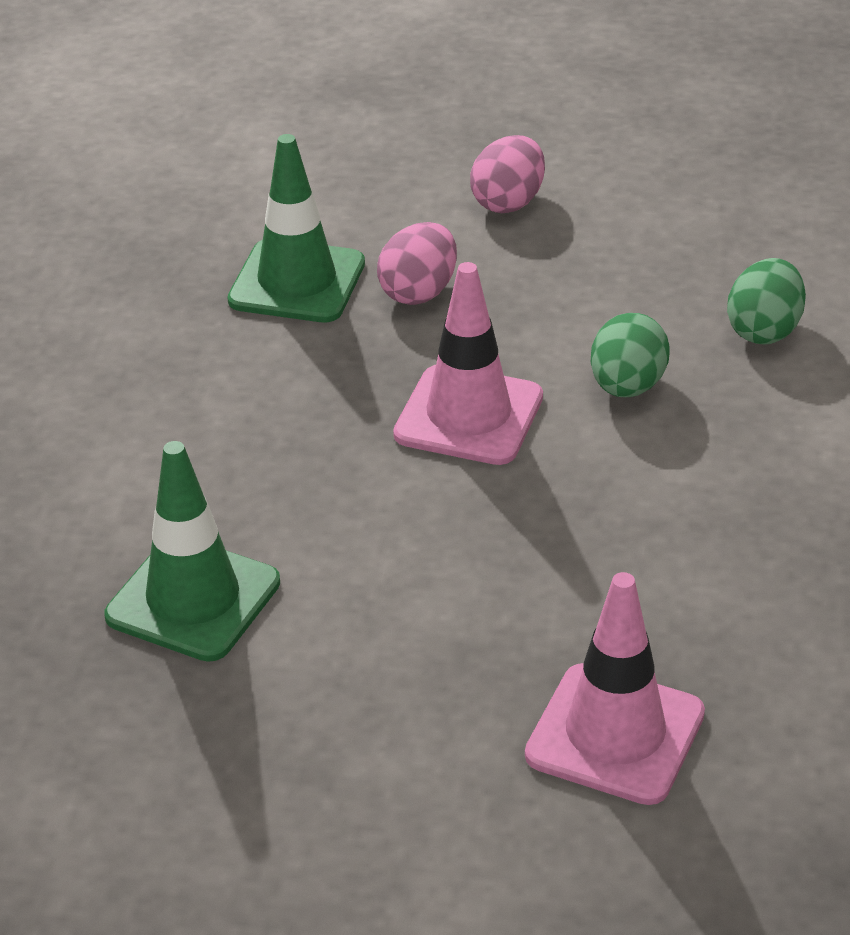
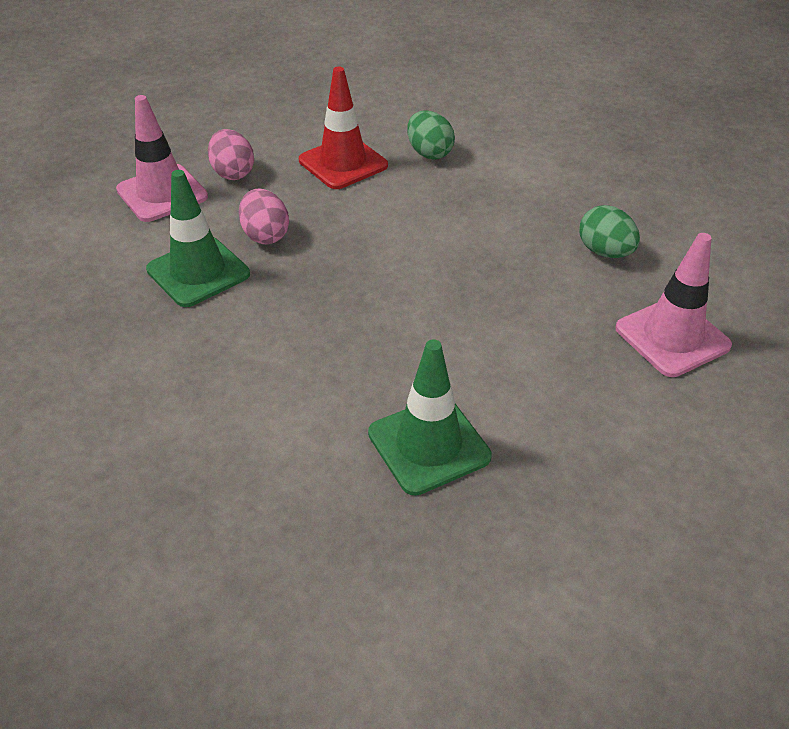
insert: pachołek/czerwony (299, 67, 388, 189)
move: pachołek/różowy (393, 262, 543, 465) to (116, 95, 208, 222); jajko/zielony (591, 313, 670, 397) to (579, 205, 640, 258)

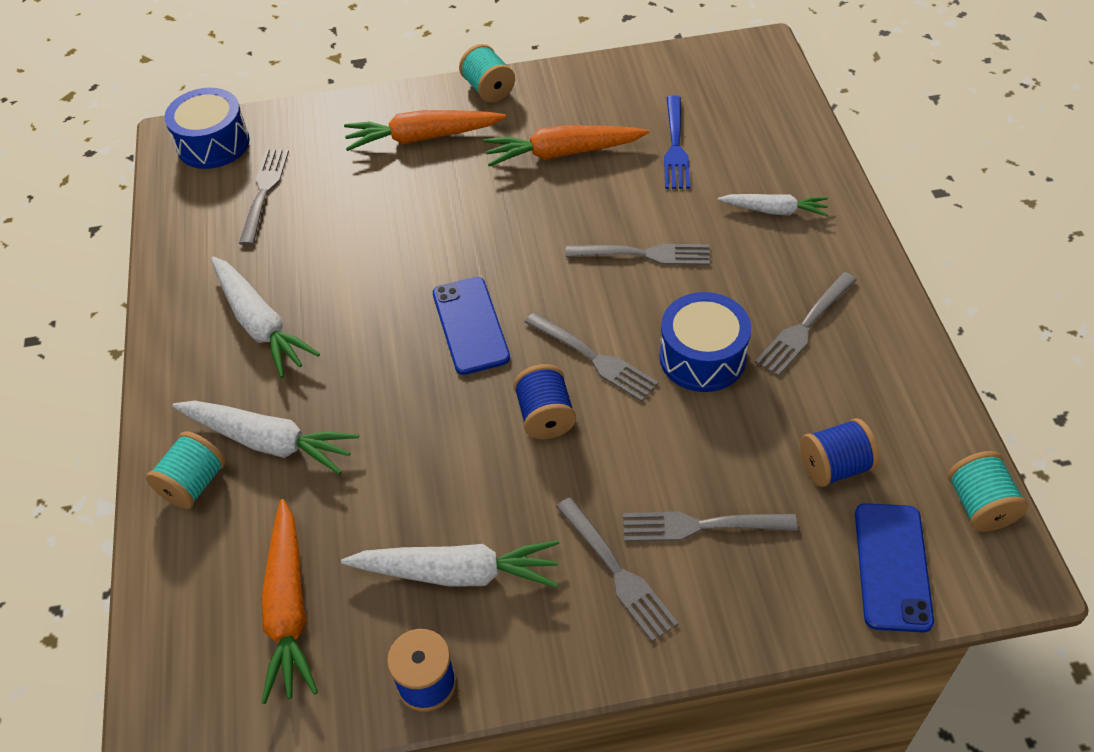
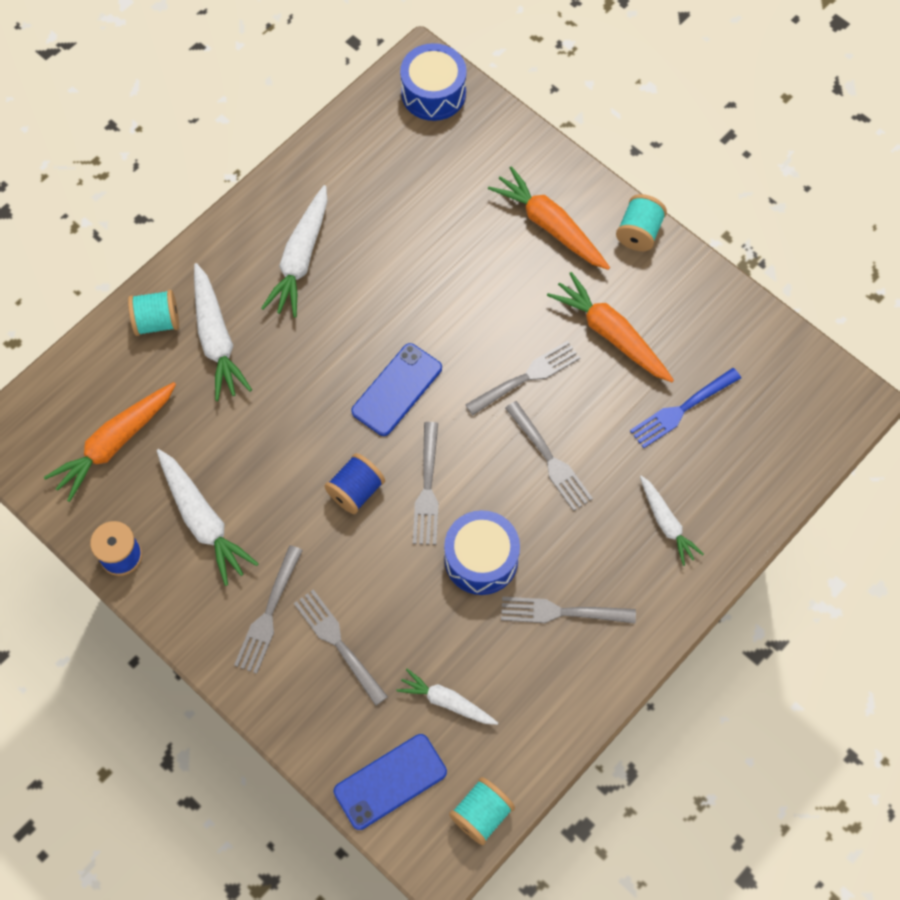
move: widelec/szary (239, 149, 289, 245) to (465, 341, 580, 415)
replace: szpulka/niebieski (800, 418, 879, 487) to marchewka/biały (396, 669, 498, 725)

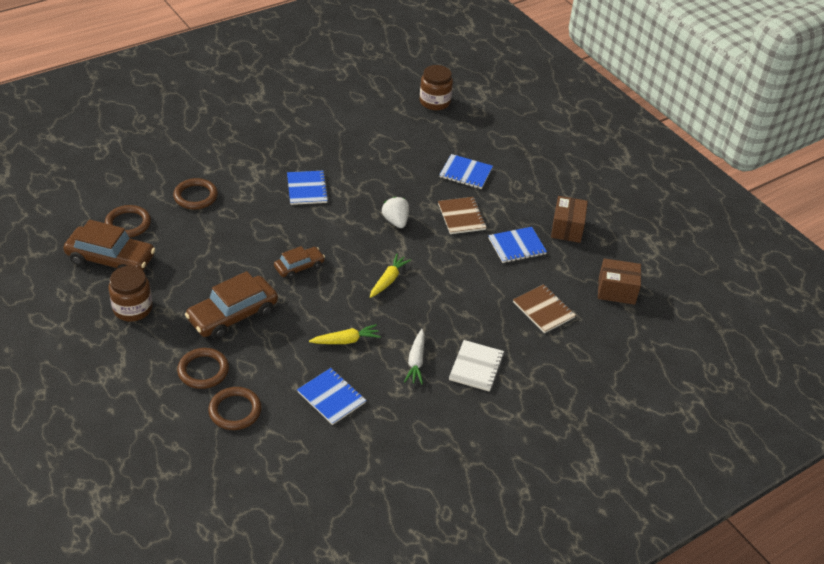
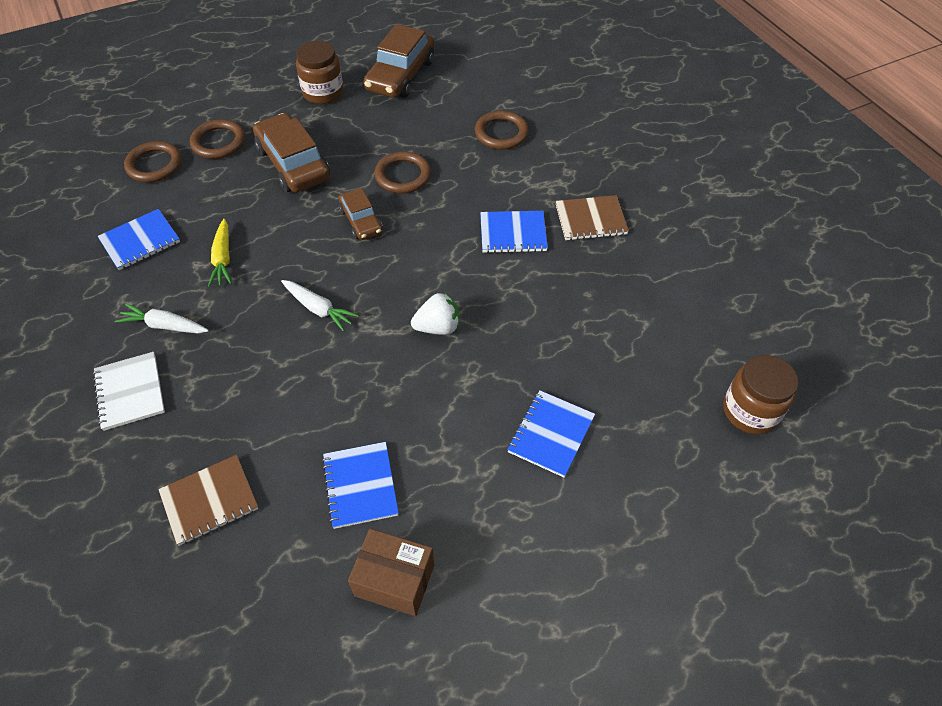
delete: pudełko/brązowy (598, 258, 641, 305)
move: pierścień/brązowy (105, 205, 151, 238) to (374, 151, 431, 193); zeszyt/brązowy (438, 197, 487, 234) to (556, 195, 629, 241)
recolor: marchewka/żółty (370, 254, 411, 298) to marchewka/biały (281, 280, 359, 332)
rotate: zeszyt/biały (449, 340, 504, 392) = (93, 352, 165, 431) 45 degrees clockwise

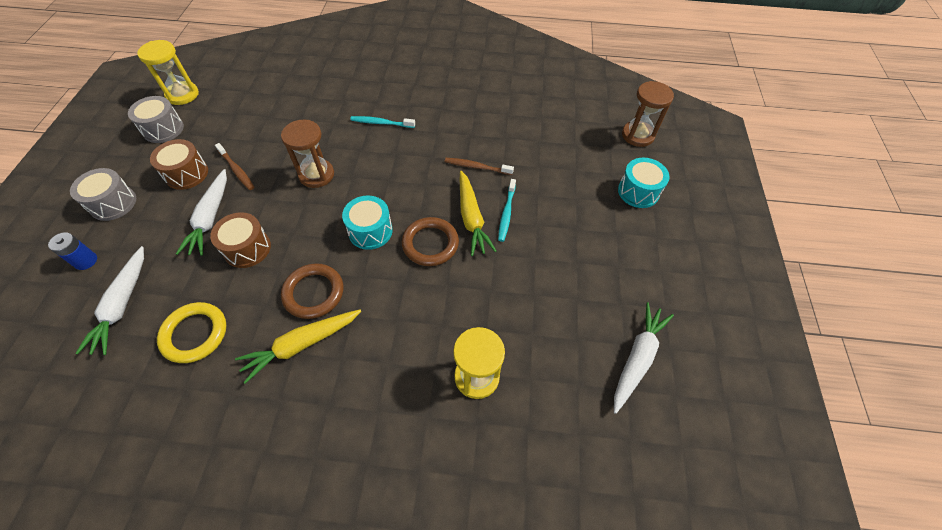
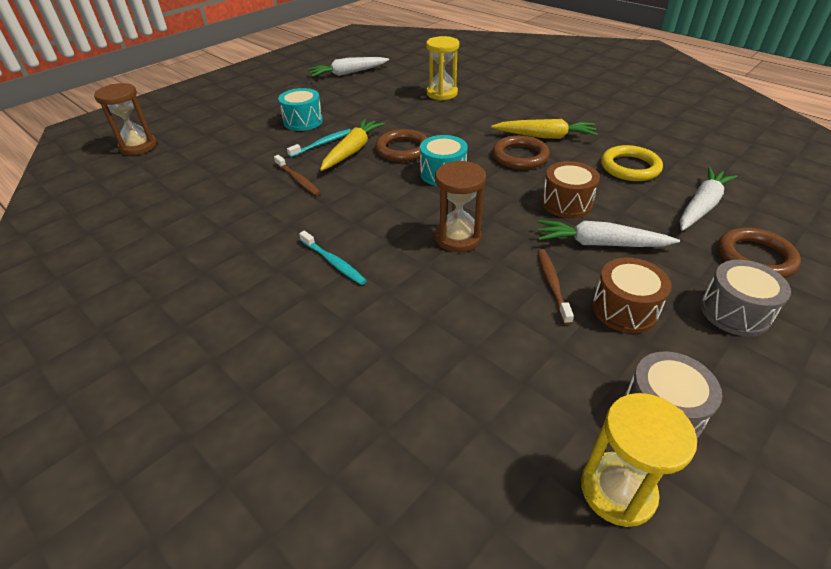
move: bęben/turkusowy (618, 158, 670, 208) to (278, 88, 323, 131)
replace: bateria/niebieski (48, 232, 97, 270) to pierścień/brązowy (718, 227, 801, 278)
rotate: marchewka/biały (176, 169, 227, 256) = (538, 220, 680, 247) 120 degrees counterclockwise

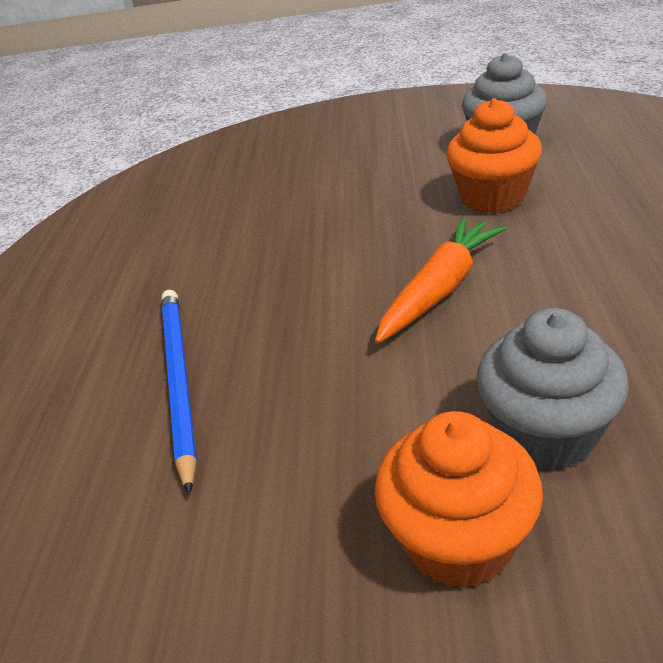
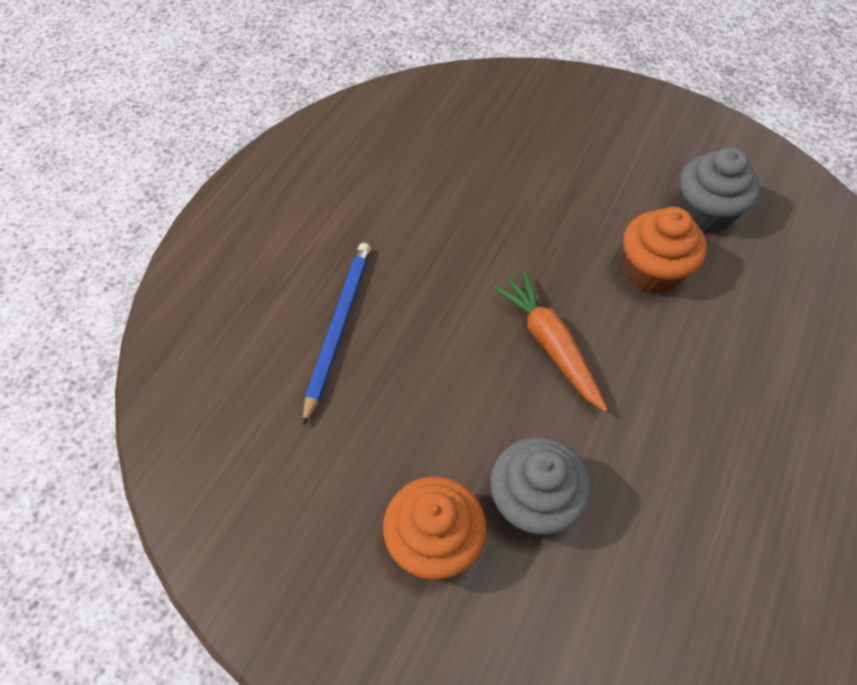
rotate: marchewka/pomarańczowy (375, 217, 506, 344) = (493, 272, 608, 412) 90 degrees counterclockwise

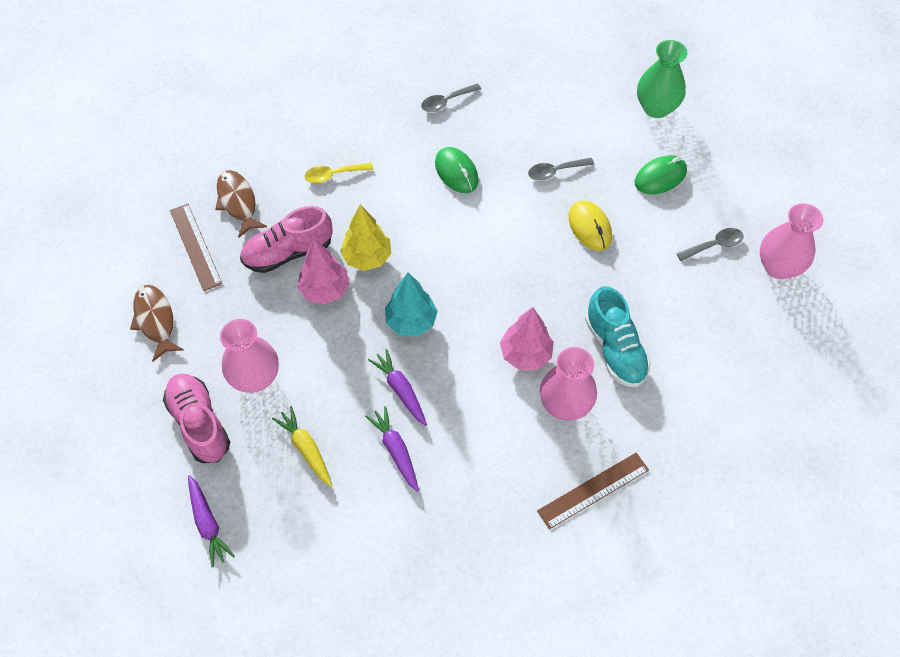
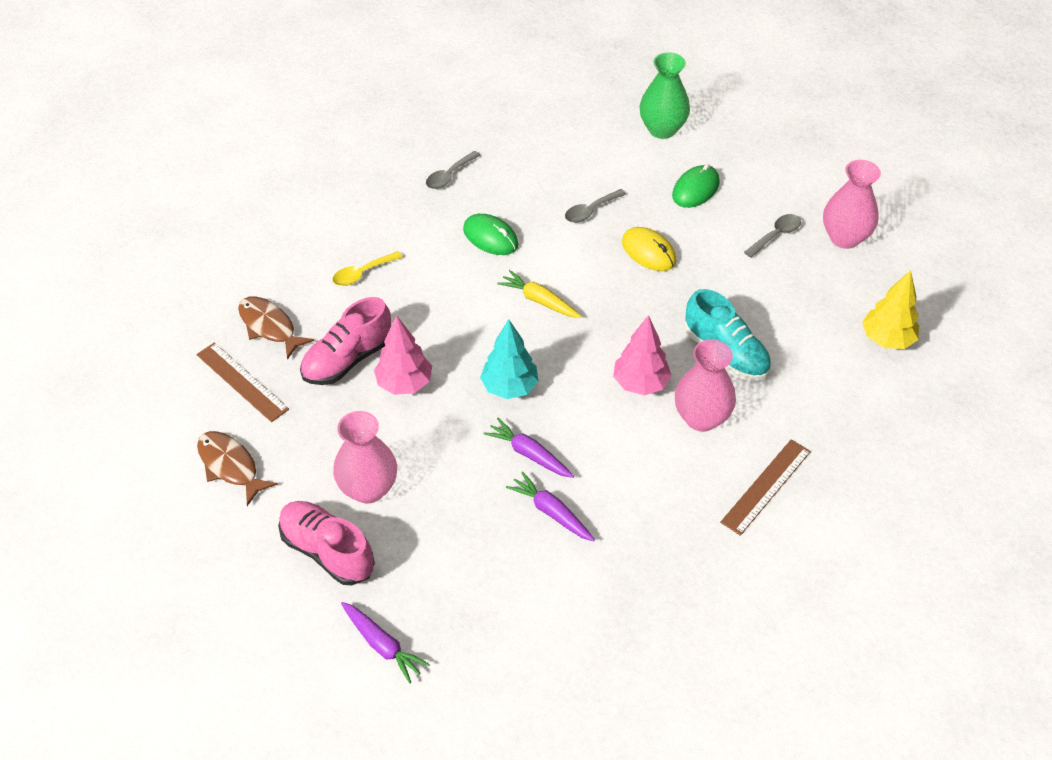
move: marchewka/żółty (272, 406, 332, 487) to (497, 270, 581, 318); drzewko/żółty (340, 205, 391, 271) to (862, 270, 919, 349)

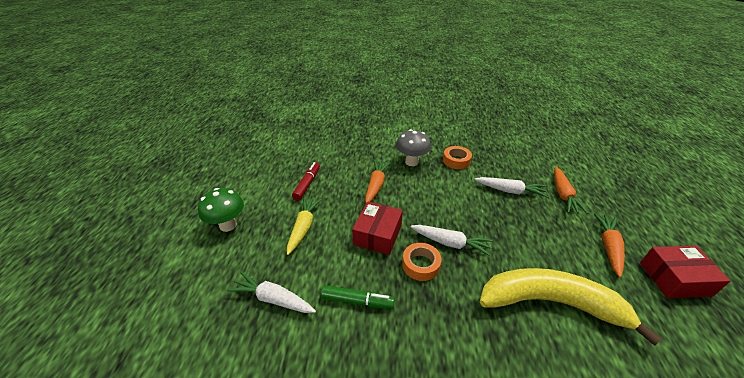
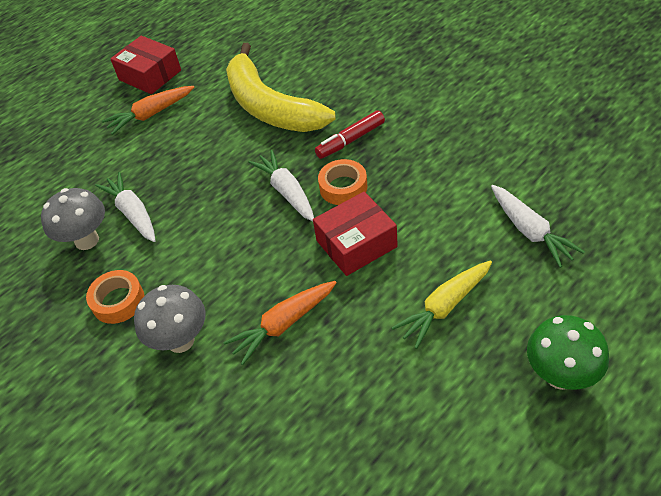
delete: flamaster/zielony (321, 285, 395, 309); marchewka/pomarańczowy (554, 167, 588, 214)
insert: grzyb/szary (41, 188, 105, 250)
move: flamaster/czerwony (292, 162, 320, 200) to (315, 110, 385, 159)

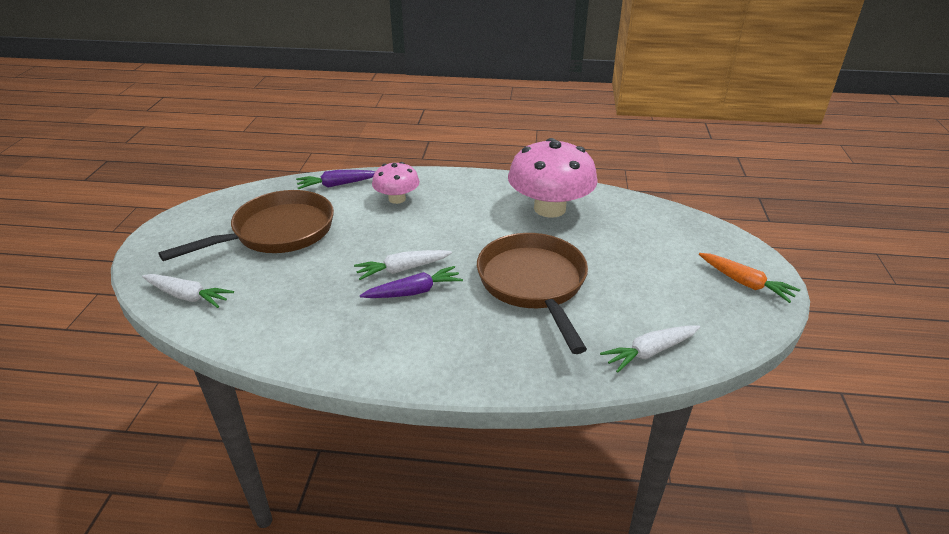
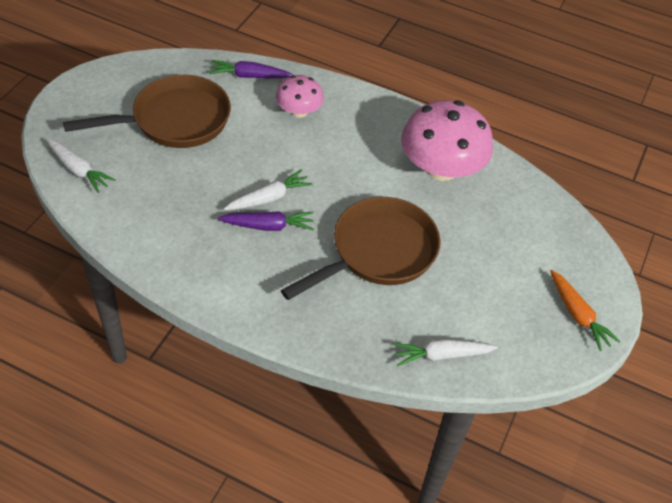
rotate: marchewka/biały (354, 250, 452, 280) = (224, 169, 313, 210) 150 degrees clockwise; patelnia/brązowy (477, 233, 588, 354) = (281, 197, 440, 300) 45 degrees clockwise

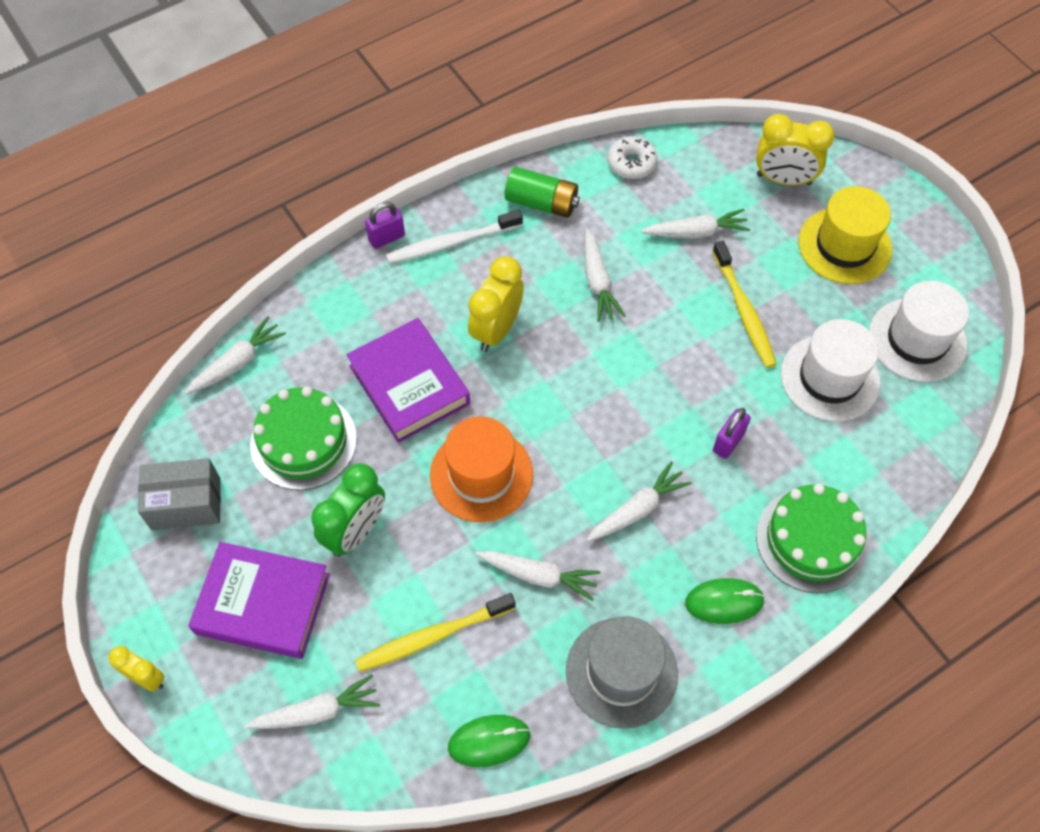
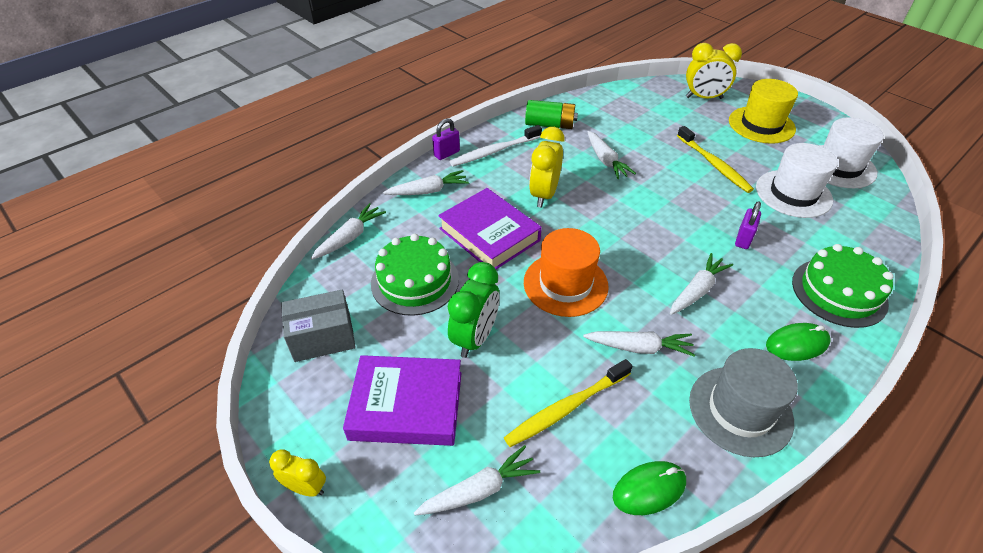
delete: donut/biały (607, 136, 658, 179)
move: marchewka/biały (641, 209, 750, 239) to (383, 170, 469, 195)

